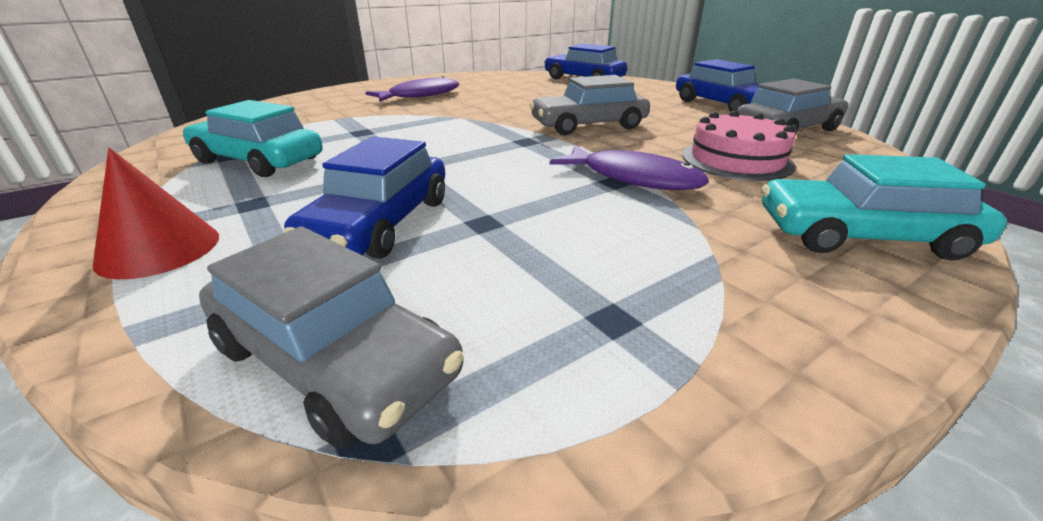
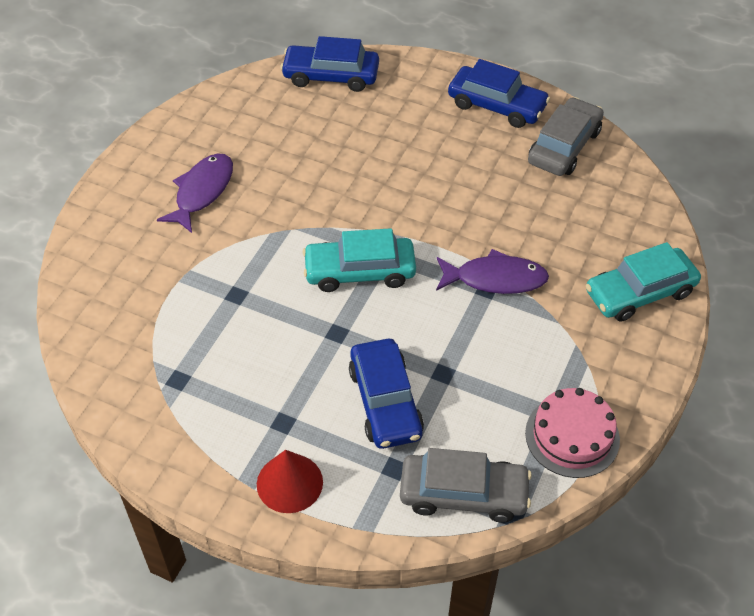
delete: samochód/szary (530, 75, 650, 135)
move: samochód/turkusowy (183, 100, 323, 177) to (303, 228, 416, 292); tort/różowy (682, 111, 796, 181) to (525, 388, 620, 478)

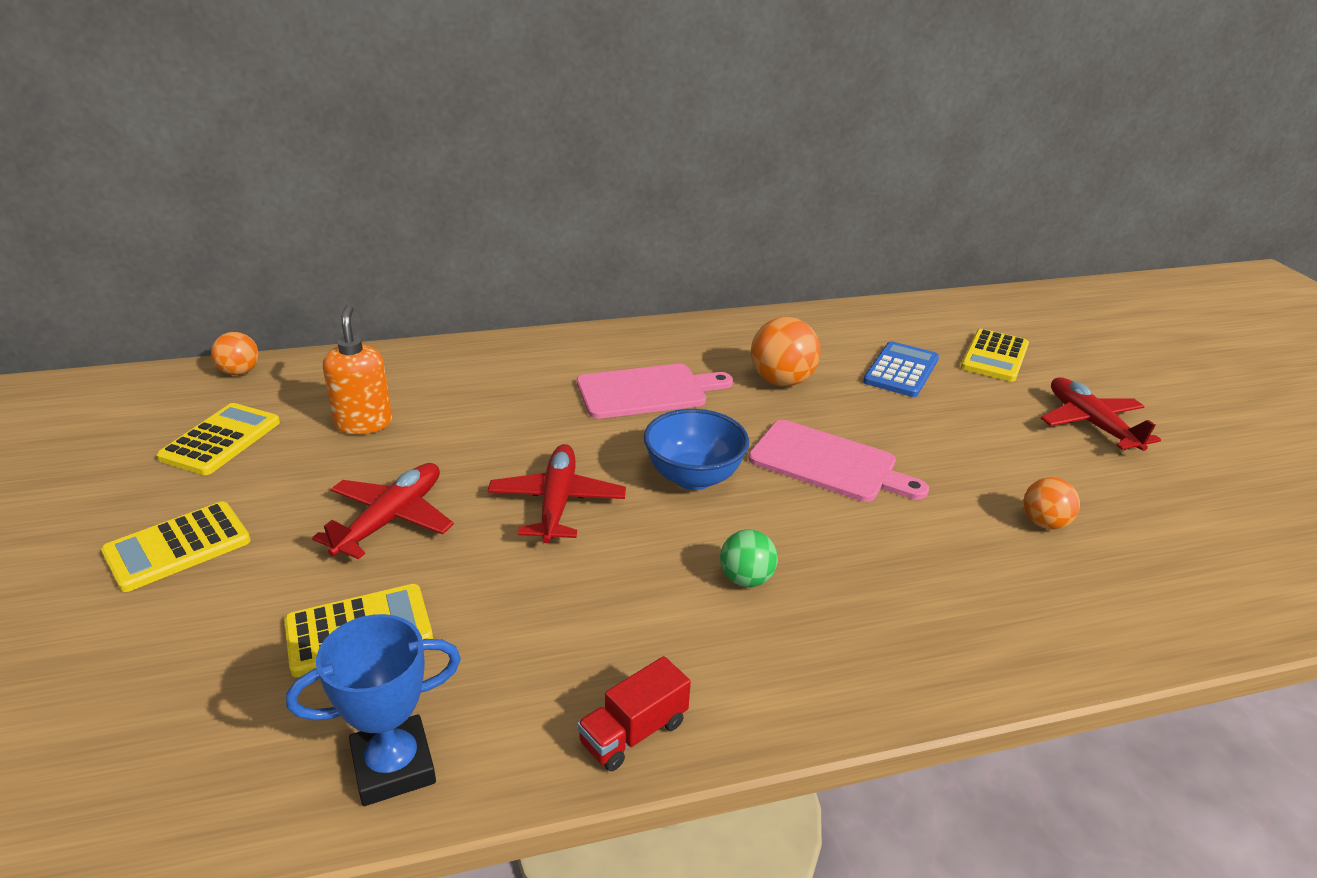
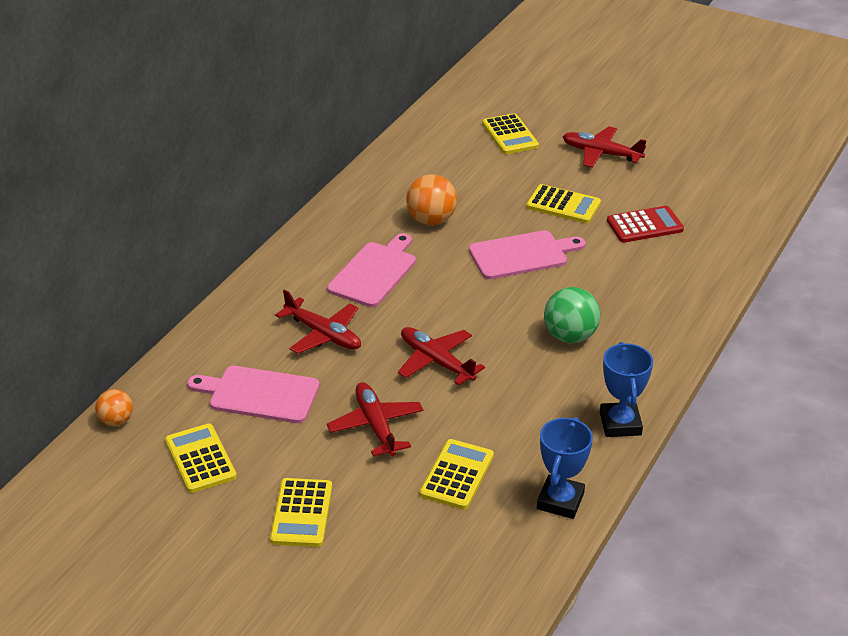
delete: miska/niebieski (644, 409, 749, 490); kalkulator/niebieski (863, 341, 939, 397)
insert: samolot/czerwony (275, 289, 361, 354); kalkulator/żółty (526, 184, 601, 223)
replace: dozownik mydła/pomarańczowy (323, 305, 392, 434) to deska do krojenia/różowy (187, 366, 320, 423); ciężarówka/czerwony (577, 656, 691, 771) to puchar/niebieski (600, 342, 653, 437); piłka/pomarańczowy (1024, 477, 1080, 530) to kalkulator/czerwony (607, 206, 684, 243)
resize: piłka/zielony (720, 529, 778, 587) = (544, 287, 601, 343) x1.62

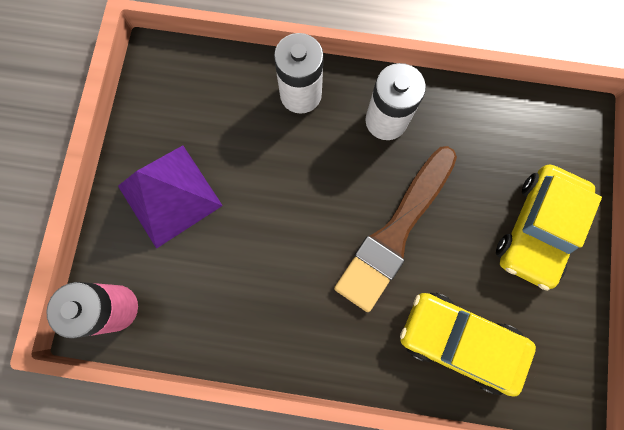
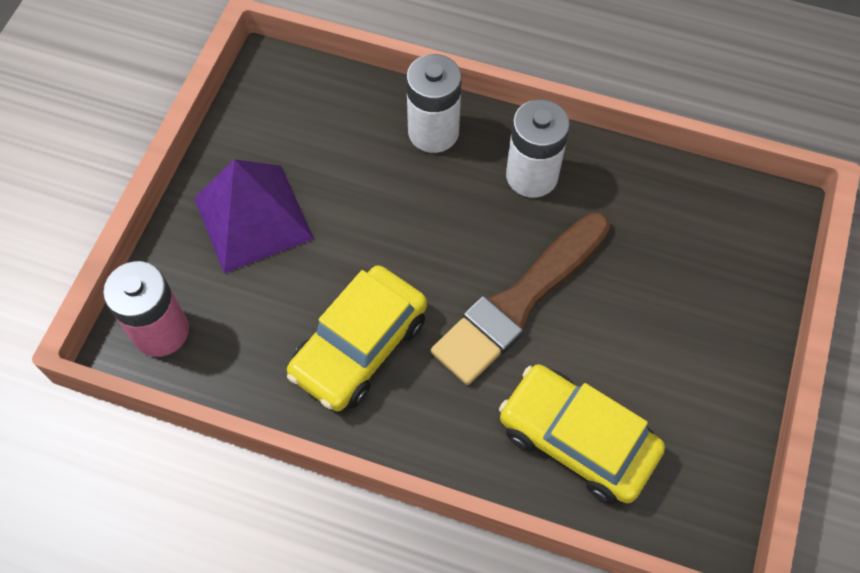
move: samochód/żółty (496, 165, 602, 291) to (287, 265, 427, 411)

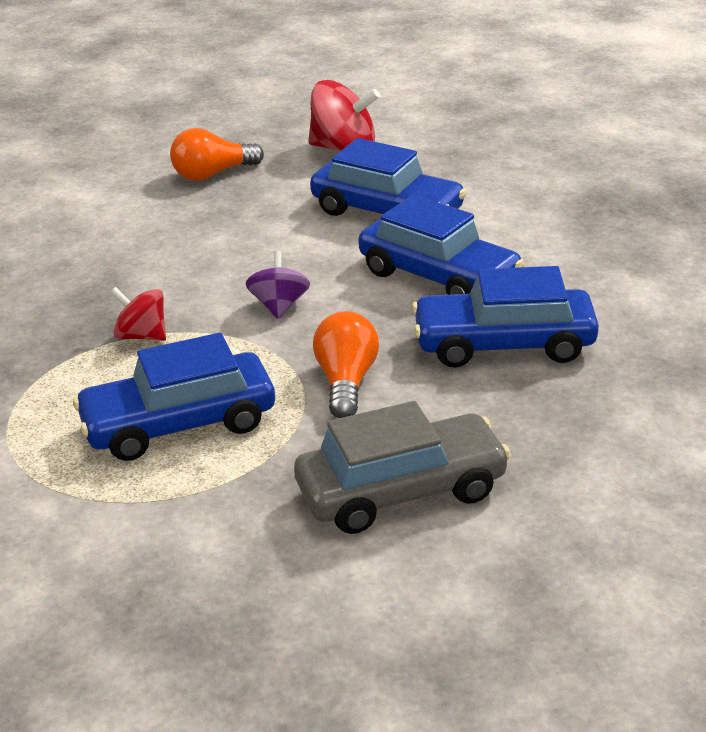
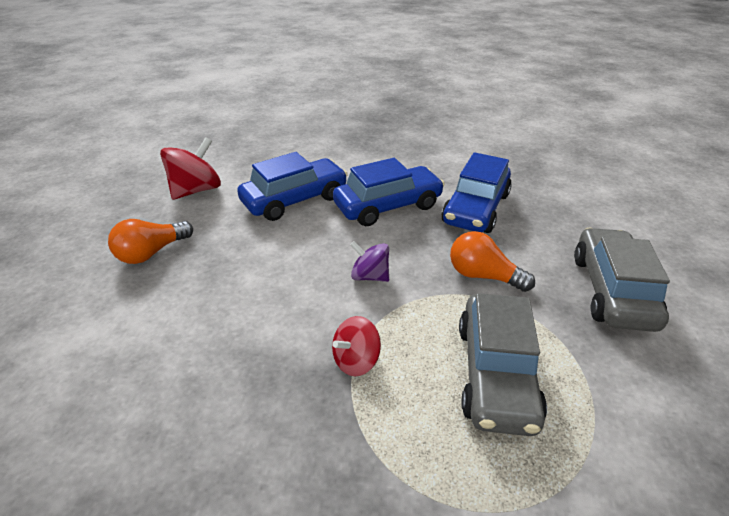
recolor: samochód/niebieski (73, 333, 275, 461) to samochód/szary (459, 293, 547, 436)
rotate: żarówka/pomarańczowy (170, 128, 264, 181) = (108, 219, 193, 264) 45 degrees clockwise

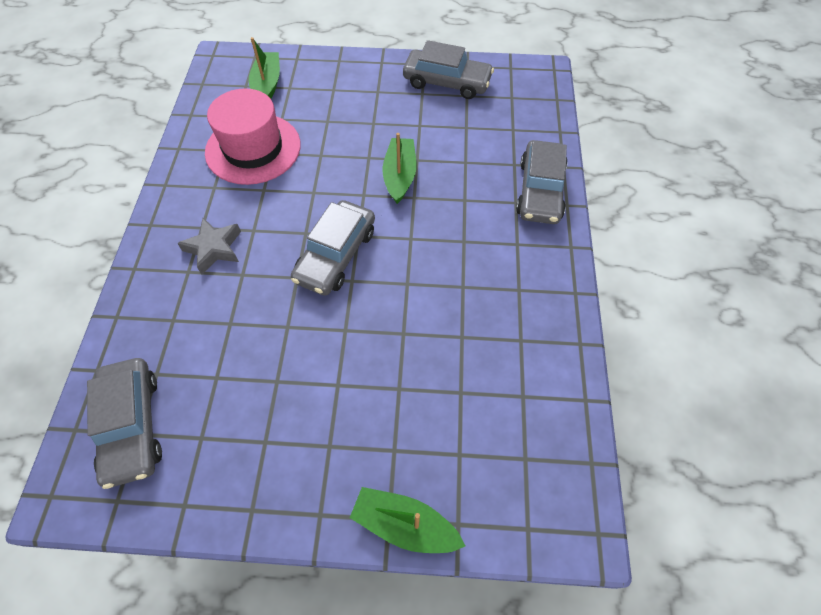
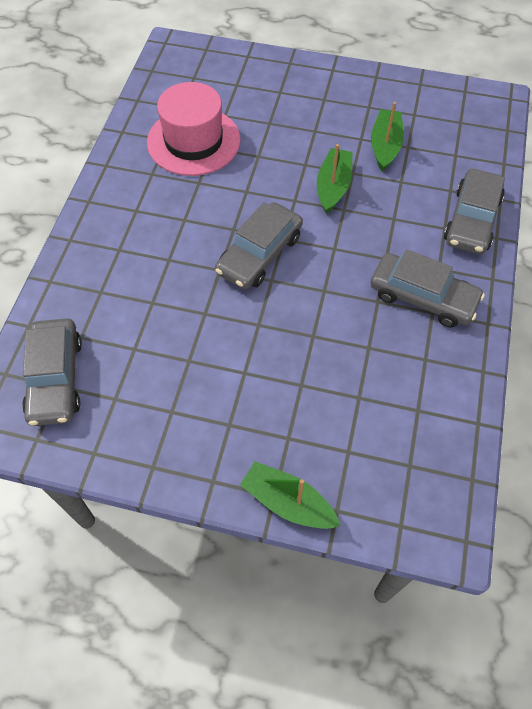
delete: gwiazda/szary (177, 218, 241, 275)
move: samochód/szary (403, 40, 494, 99) to (370, 249, 485, 327); łódka/zielony (249, 37, 280, 99) to (371, 102, 404, 171)

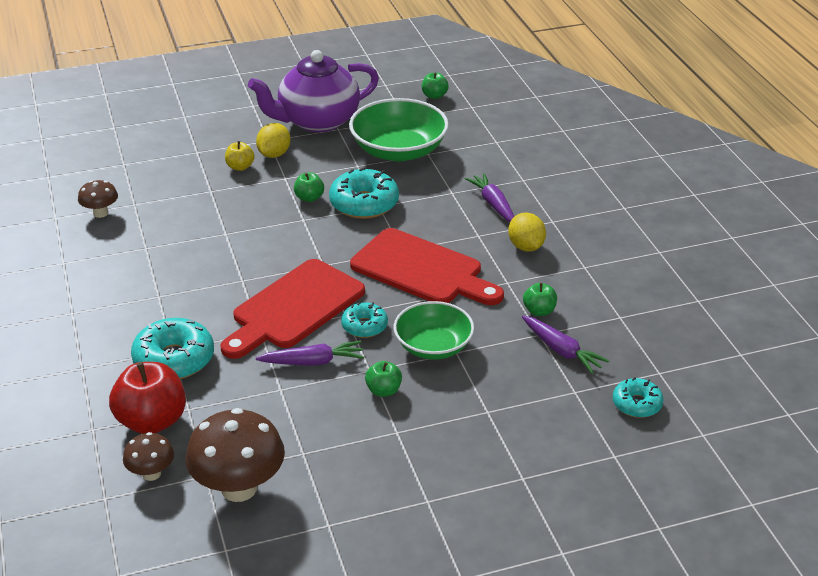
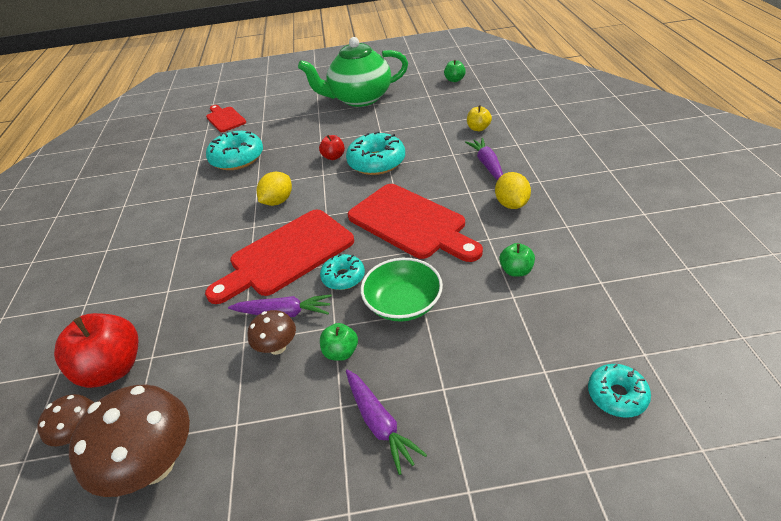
delete: miska/zielony (349, 98, 449, 161)
insert: deska do krojenia/czerwony (206, 105, 246, 132)
move: donut/turkusowy (131, 318, 214, 379) to (206, 131, 263, 170); grzyb/brązowy (78, 180, 118, 218) to (248, 310, 296, 355); cytryna/żółty (256, 123, 291, 158) to (257, 172, 292, 206); marchewka/fioletowy (522, 316, 609, 374) to (346, 370, 427, 475); jabłko/żółty (225, 141, 255, 171) to (467, 105, 492, 131)
recolor: imbryk/fioletowy (248, 50, 379, 132) to imbryk/zielony (298, 37, 408, 107); jabłko/zielony (294, 172, 324, 202) to jabłko/czerwony (319, 135, 345, 160)

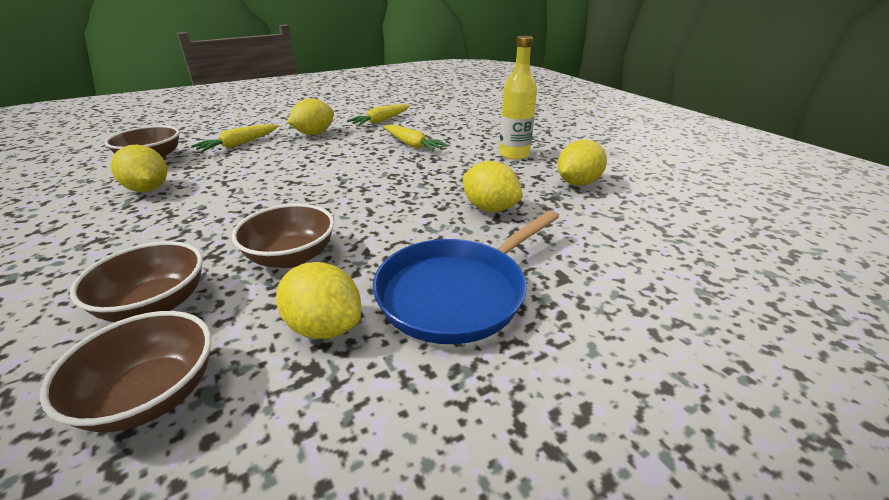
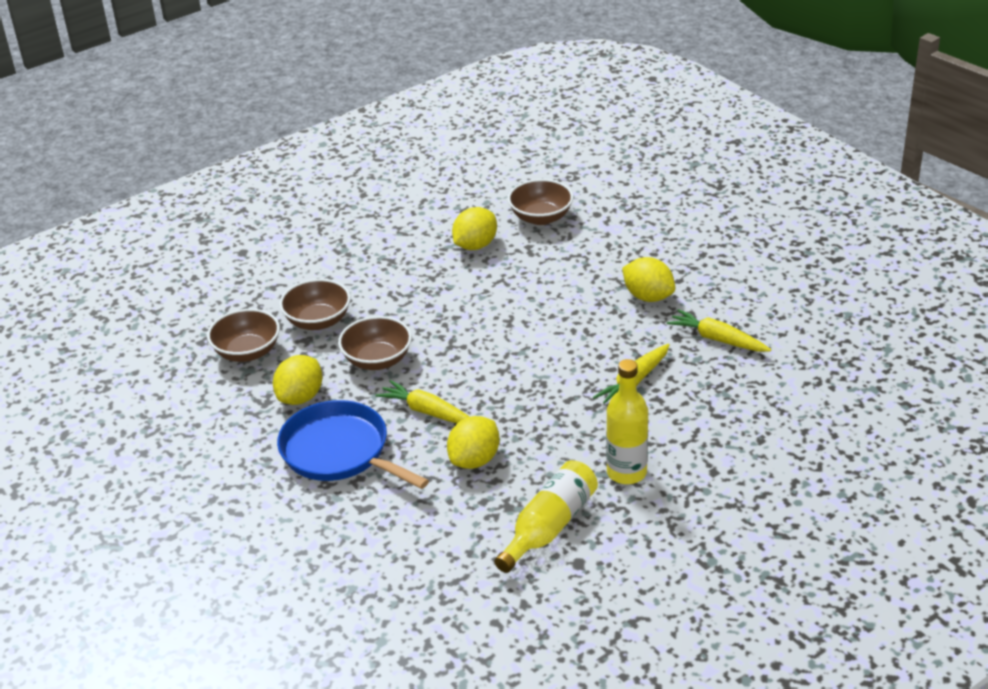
move: marchewka/żółty (191, 124, 279, 152) to (376, 380, 470, 423)
replace: cytryna/żółty (557, 139, 607, 186) to butelka/żółty (494, 460, 598, 573)

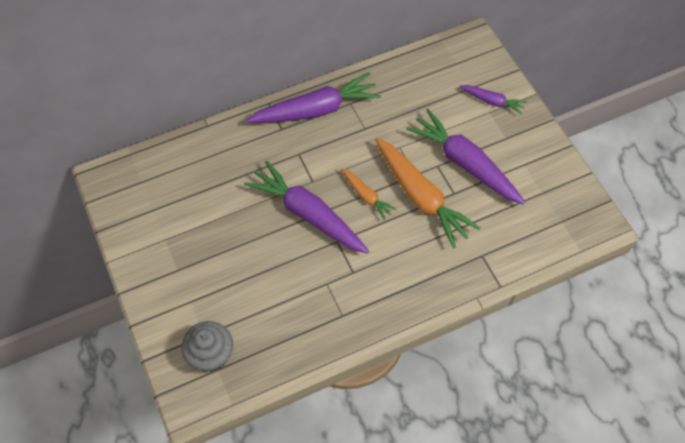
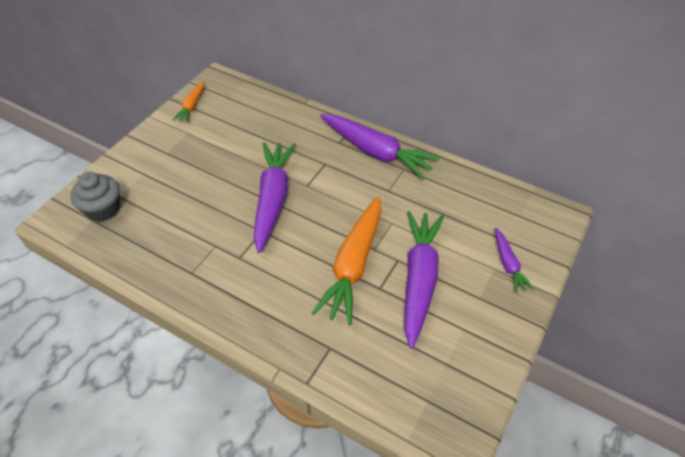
move: marchewka/pomarańczowy (341, 168, 397, 220) to (173, 81, 204, 123)

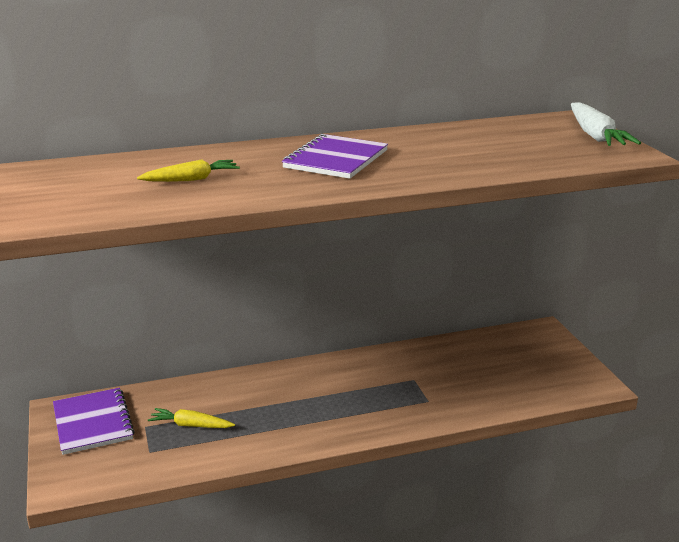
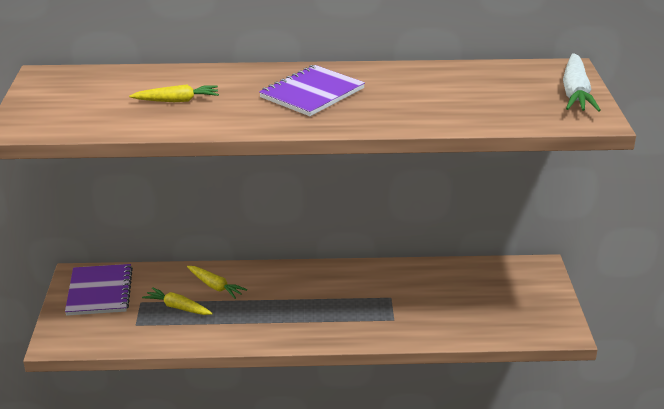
insert: marchewka/żółty (187, 266, 247, 299)

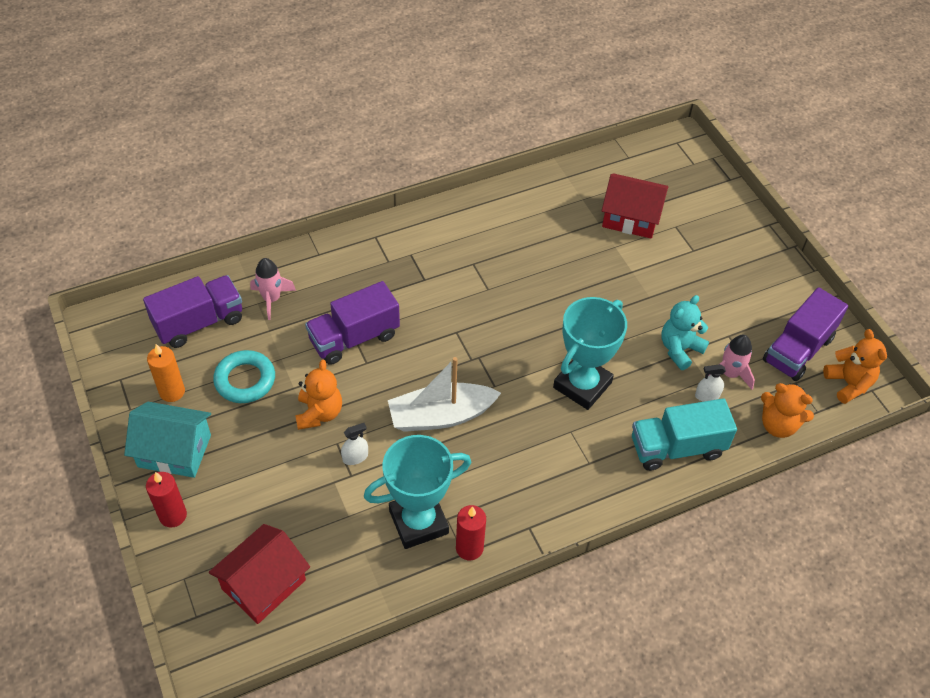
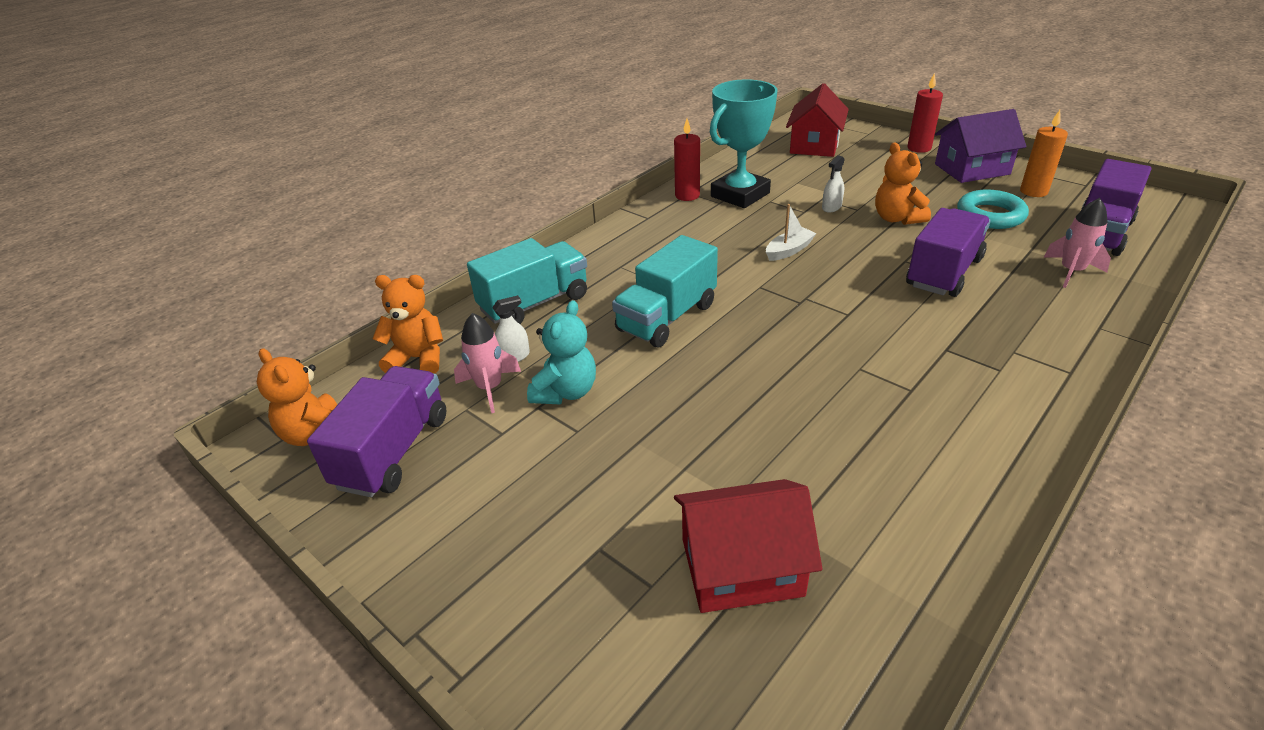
replace: puchar/turkusowy (553, 297, 627, 410) to ciężarówka/turkusowy (612, 235, 718, 347)
recolor: domek/turkusowy (124, 402, 211, 478) to domek/fioletowy (935, 109, 1026, 183)
resize: łódka/biały (388, 357, 501, 432) = (766, 204, 817, 261) x0.51

